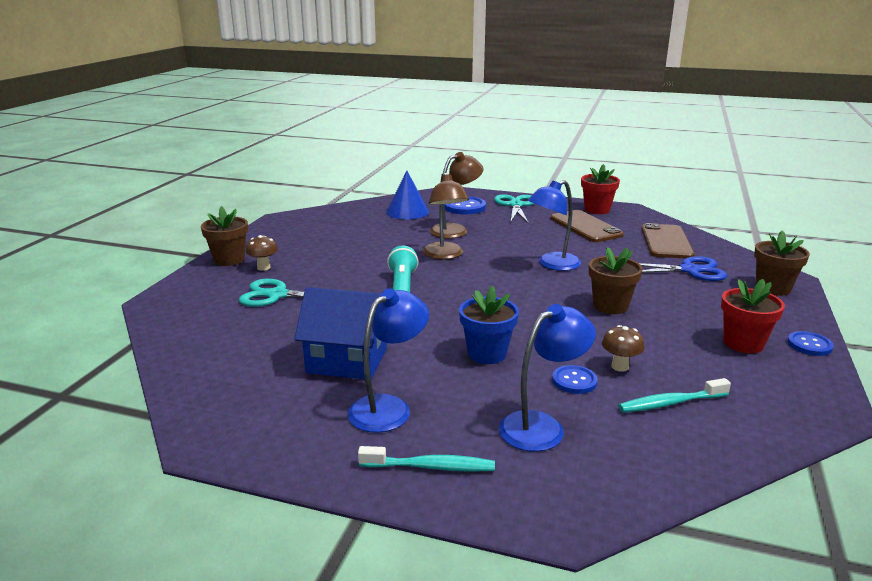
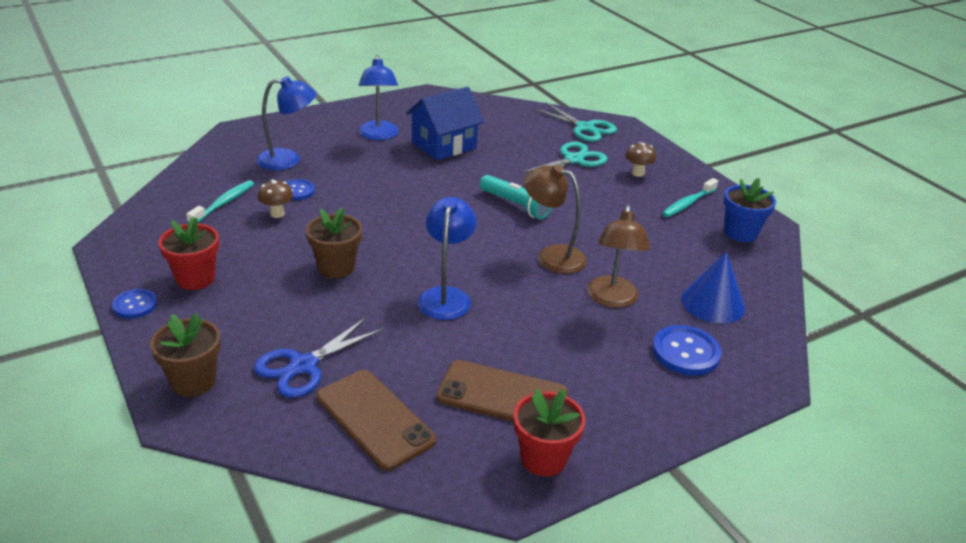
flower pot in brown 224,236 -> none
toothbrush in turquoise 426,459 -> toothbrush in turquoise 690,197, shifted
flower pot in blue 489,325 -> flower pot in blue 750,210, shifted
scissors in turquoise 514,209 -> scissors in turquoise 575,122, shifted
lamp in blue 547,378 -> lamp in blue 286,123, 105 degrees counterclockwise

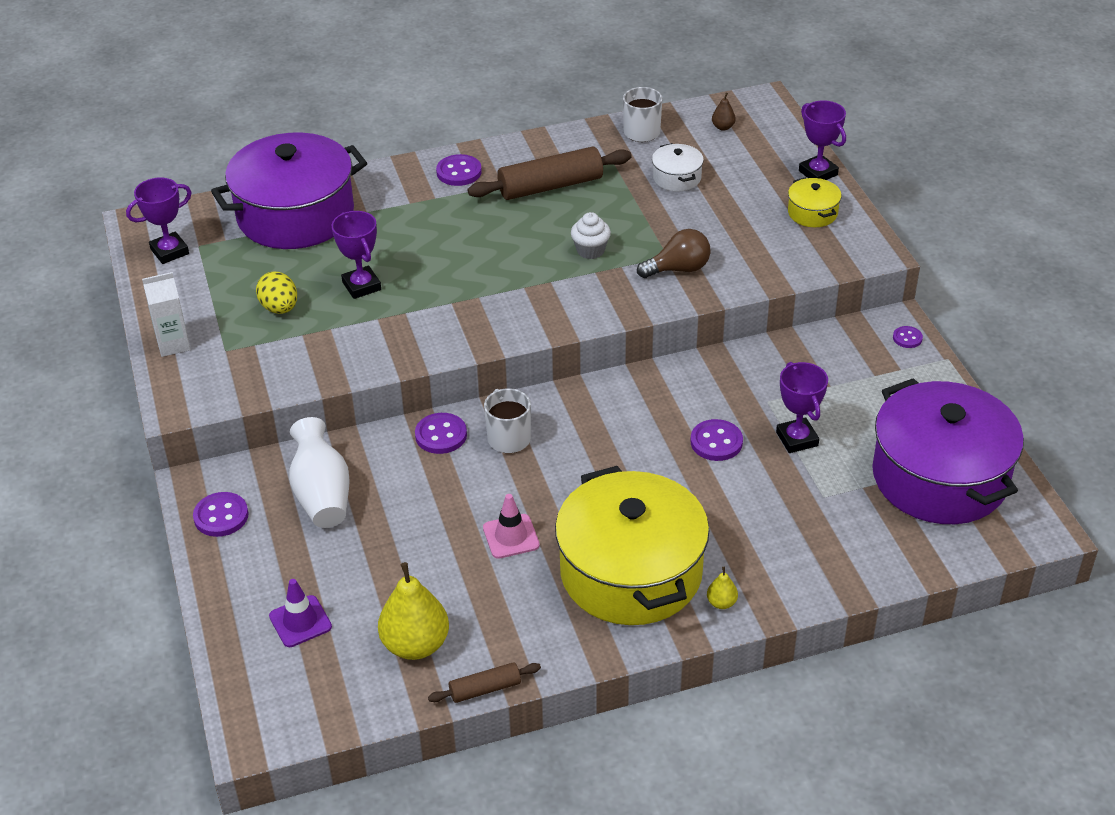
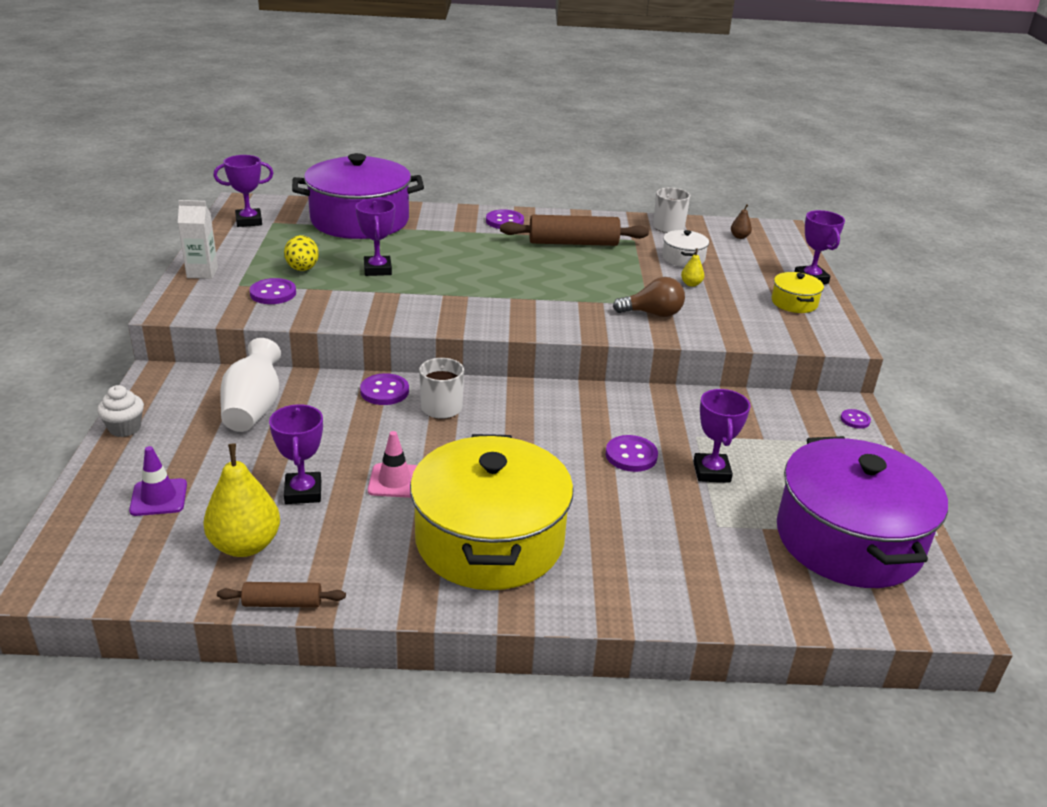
none -> trophy in purple 296,454
button in purple 220,514 -> button in purple 273,291, shifted
cupcake in white 591,235 -> cupcake in white 120,411, shifted
pear in yellow 722,588 -> pear in yellow 692,268, shifted

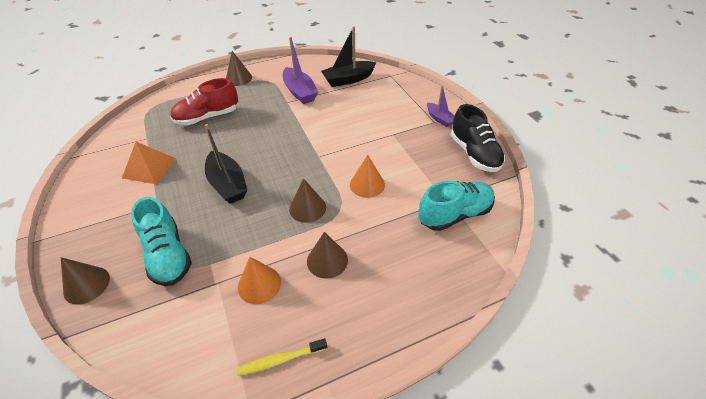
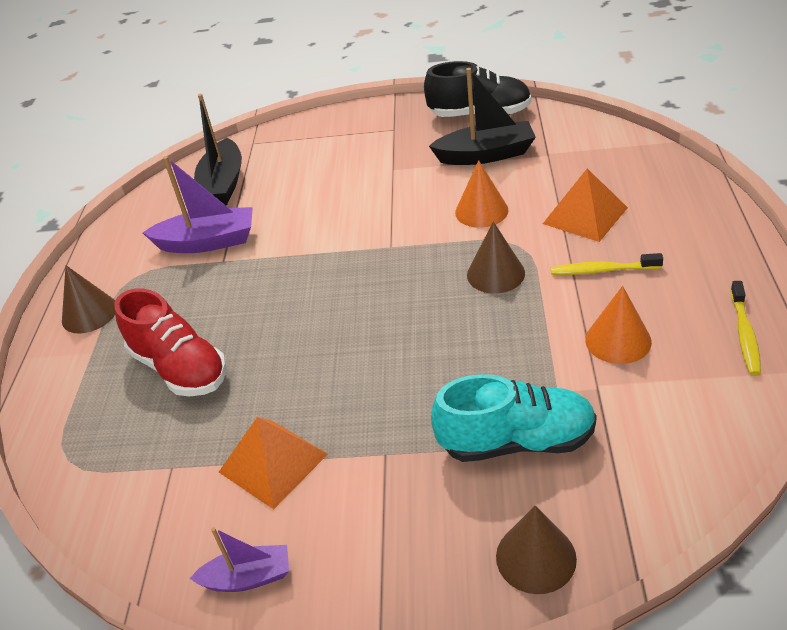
shoe in turquoise 456,206 -> none
none -> pyramid in orange 585,205
boat in black 226,164 -> boat in black 482,116, shifted
boat in purple 440,106 -> boat in purple 239,559, shifted
cone in brown 327,255 -> toothbrush in yellow 607,264
shoe in red 204,102 -> shoe in red 171,342, 45 degrees counterclockwise

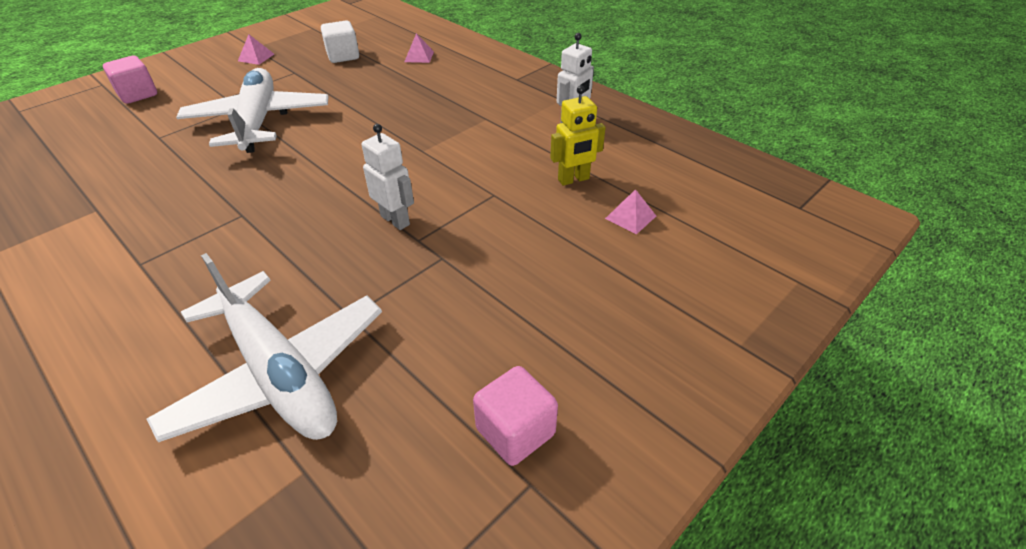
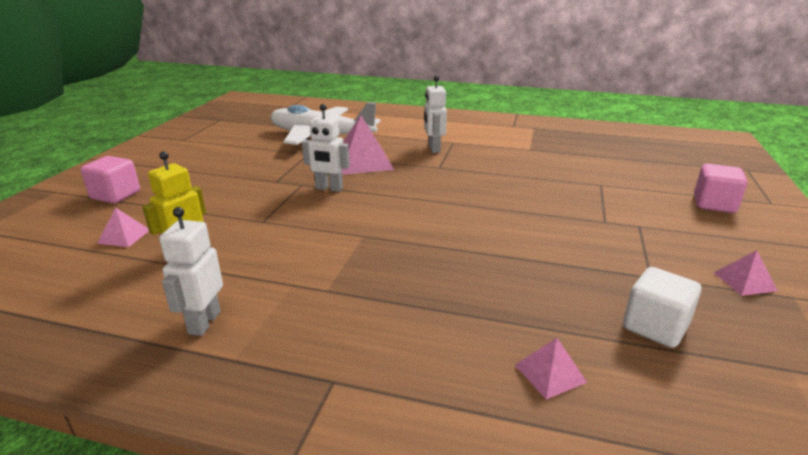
plane in white 252,110 -> none
none -> pyramid in pink 368,145
none -> robot in white 435,114
cube in pink 515,416 -> cube in pink 110,179, shifted

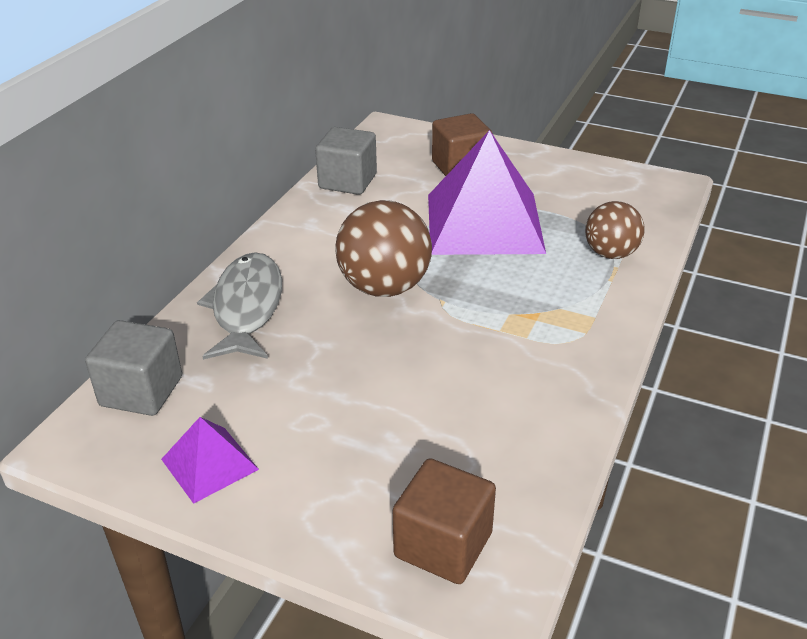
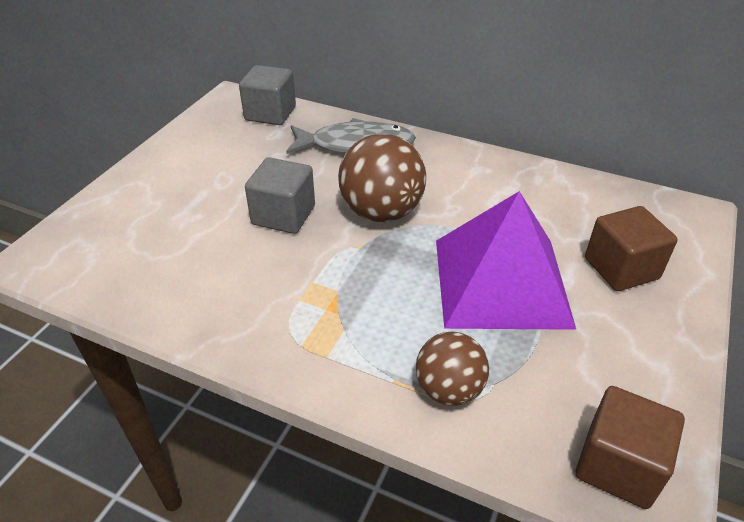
pyramid in purple 210,460 -> none
cube in grey 346,161 -> cube in grey 280,195, shifted
cube in brown 444,521 -> cube in brown 630,447, shifted

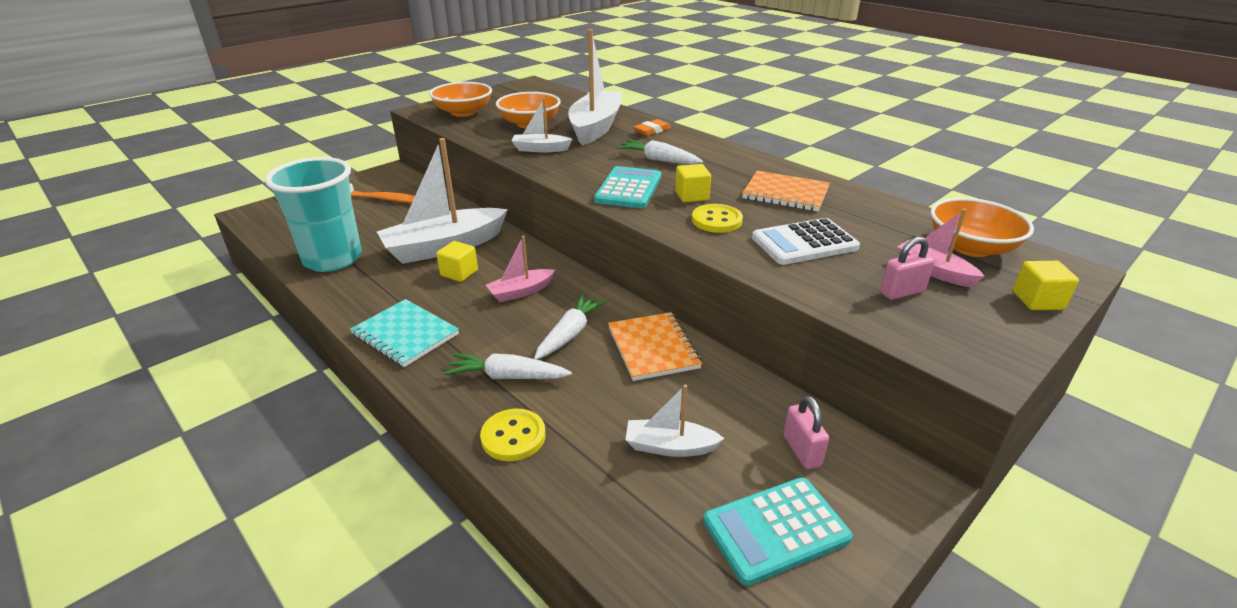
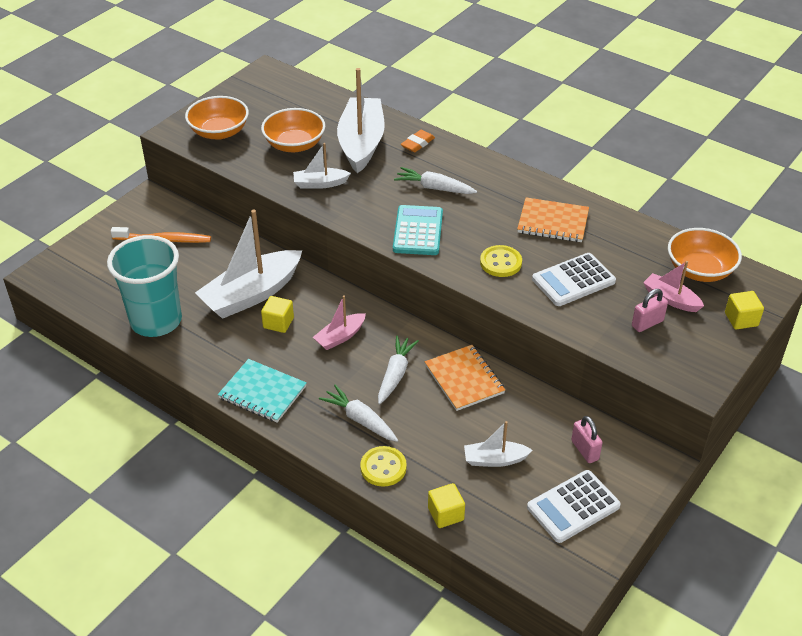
cube in yellow 693,183 -> cube in yellow 446,505, shifted
calculator in turquoise 778,531 -> calculator in white 574,506
carrot in white 508,366 -> carrot in white 358,413, 45 degrees clockwise

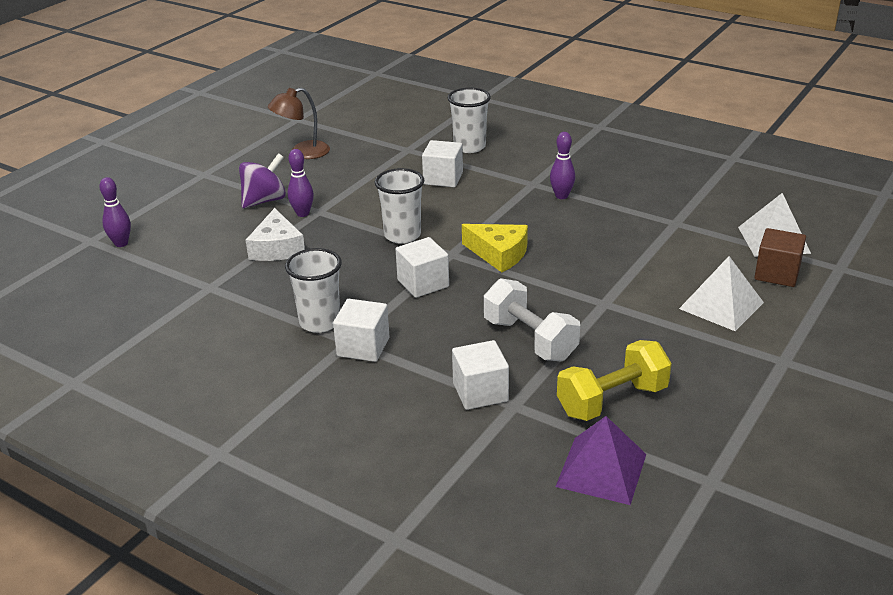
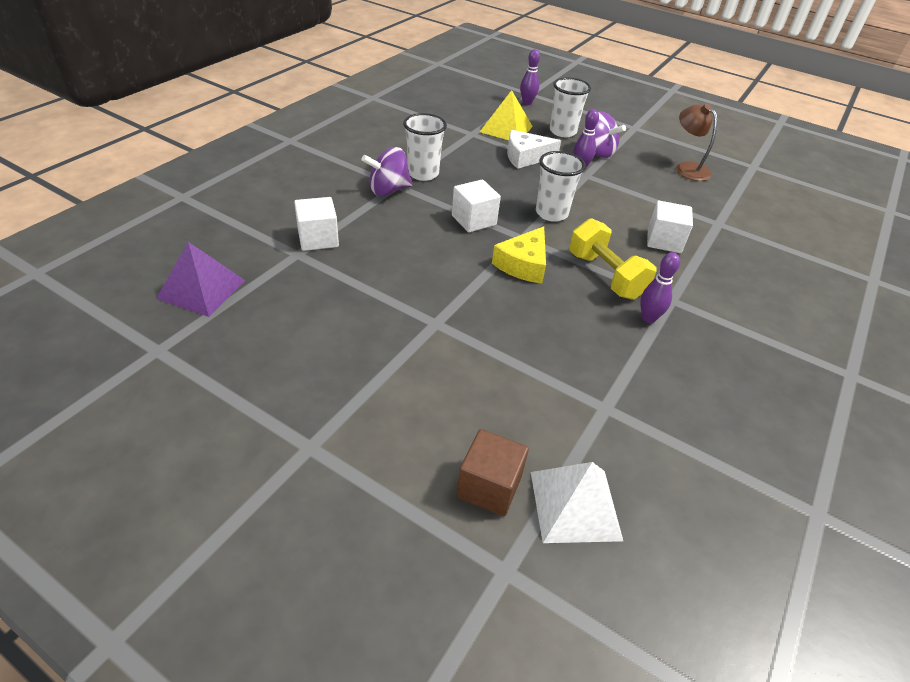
dumbbell in white 532,319 -> none
pyramid in white 721,293 -> none
none -> pyramid in yellow 506,115
cup in white 469,120 -> cup in white 570,107, shifted
dumbbell in yellow 614,380 -> dumbbell in yellow 613,259, shifted
cube in white 361,330 -> spinning top in purple 387,171

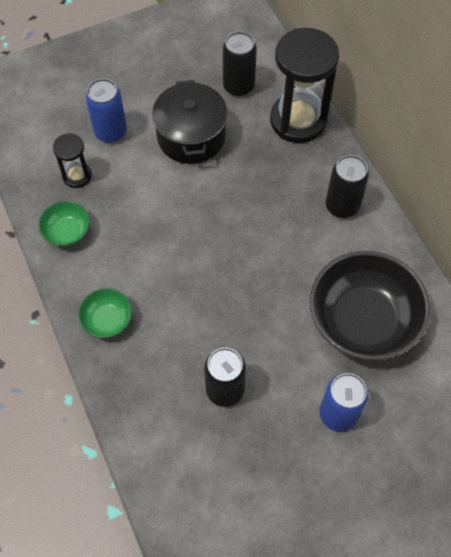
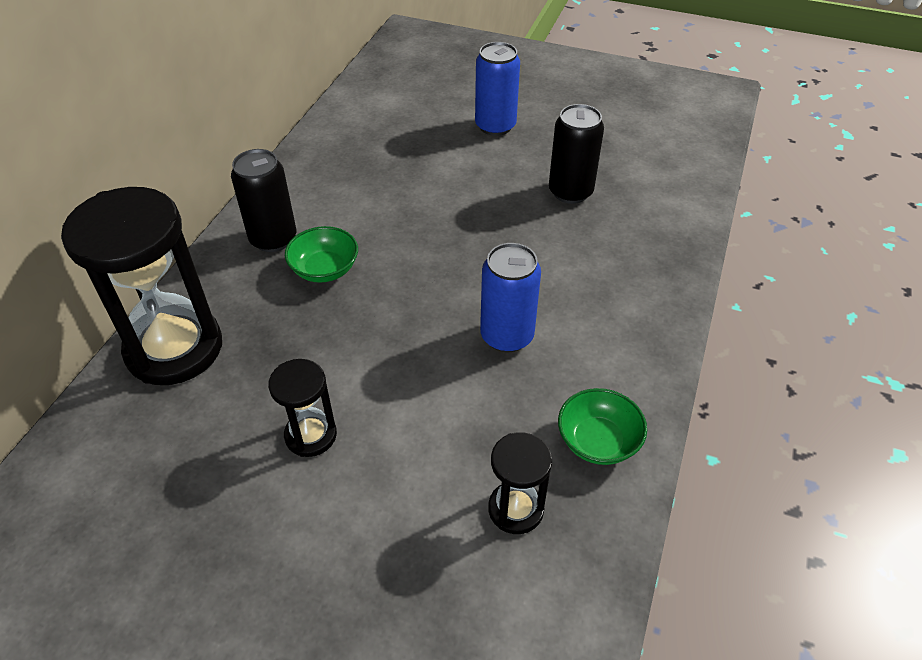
can in black 240,64 -> none
bowl in black 370,306 -> none
bowl in green 105,313 -> bowl in green 321,254, shifted
can in blue 106,111 -> can in blue 510,297, shifted
pot in black 190,122 -> hourglass in black 302,408

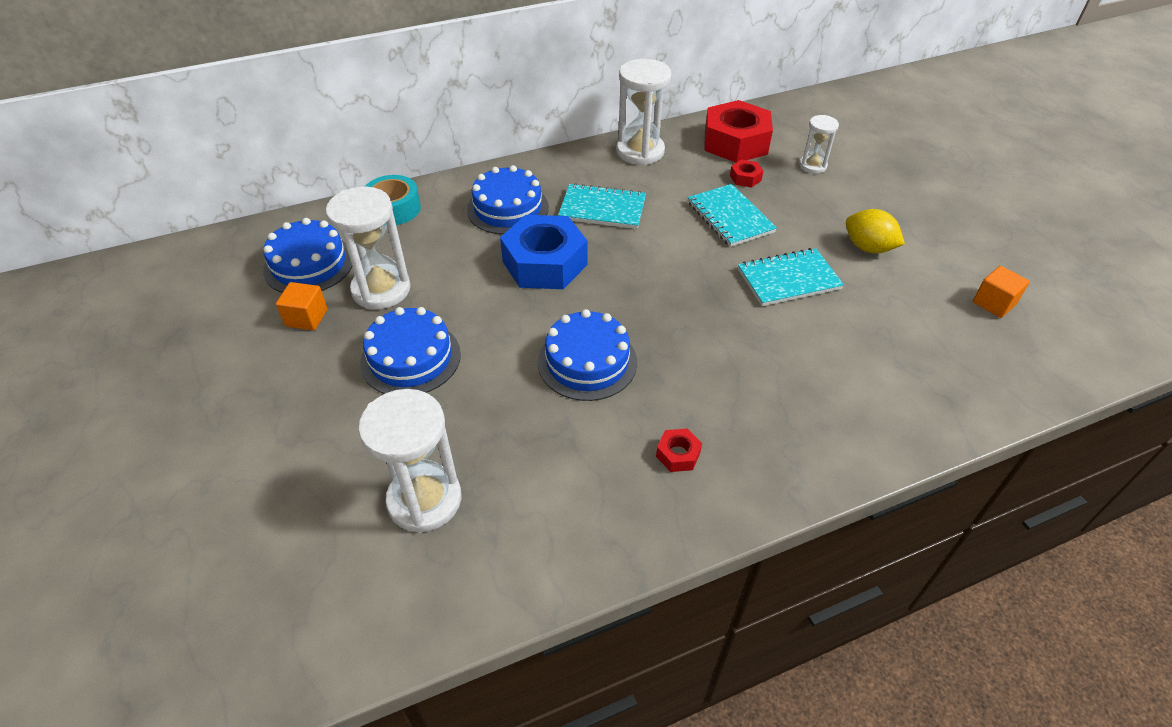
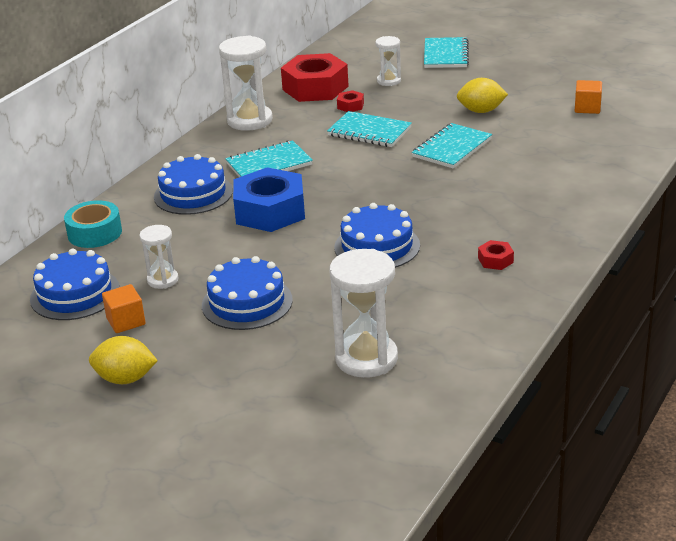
none -> lemon in yellow 123,360
none -> notebook in turquoise 446,52
hourglass in white 368,248 -> hourglass in white 159,257, x0.56

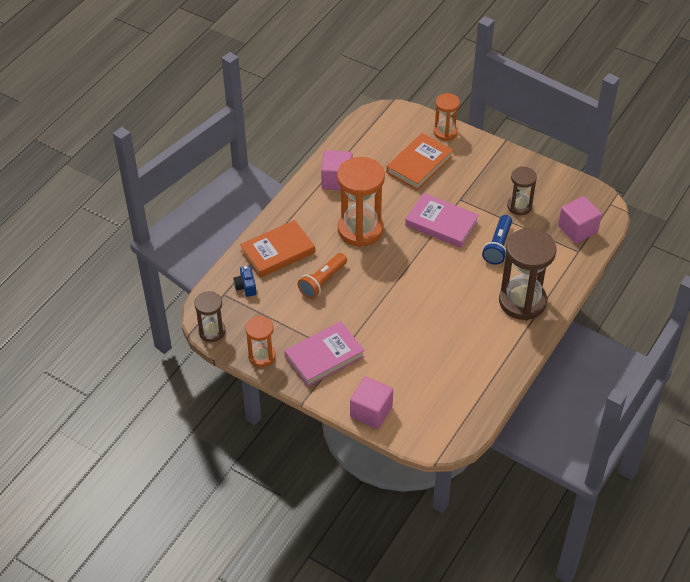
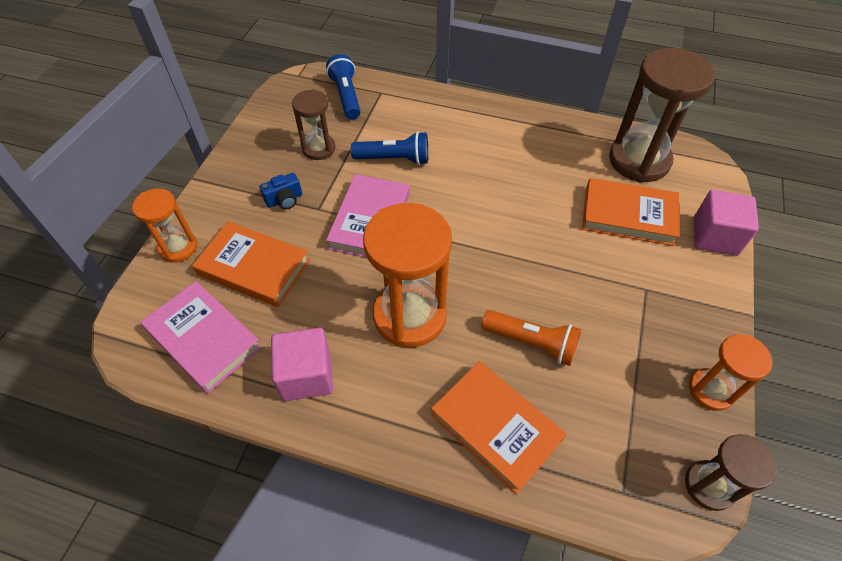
none -> book in orange 631,212
camera in blue 244,281 -> camera in blue 281,191, shifted
book in pink 324,354 -> book in pink 201,337, shifted
hourglass in brown 528,274 -> hourglass in brown 662,115, shifted
cube in pink 580,219 -> flashlight in blue 343,86

